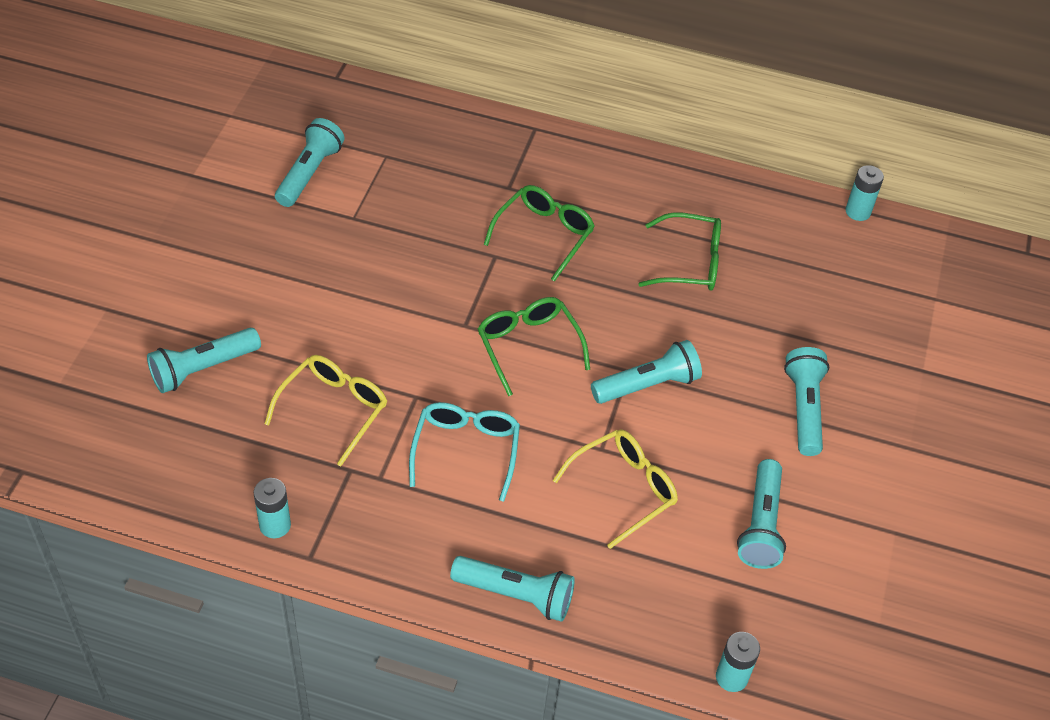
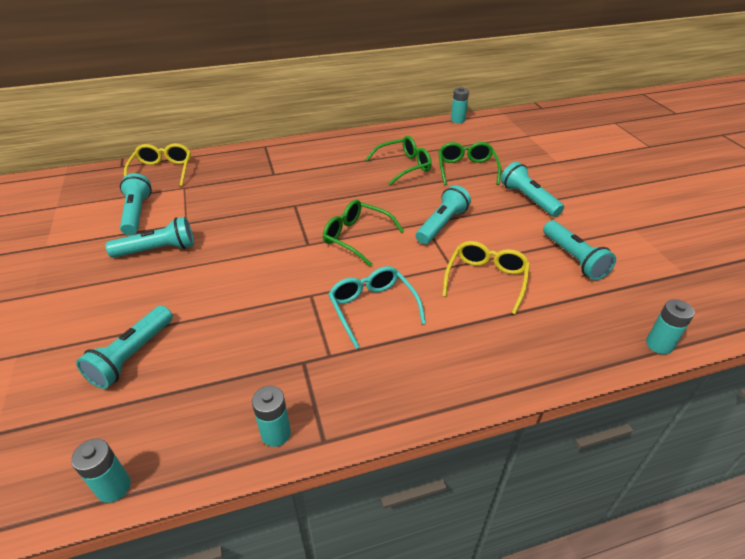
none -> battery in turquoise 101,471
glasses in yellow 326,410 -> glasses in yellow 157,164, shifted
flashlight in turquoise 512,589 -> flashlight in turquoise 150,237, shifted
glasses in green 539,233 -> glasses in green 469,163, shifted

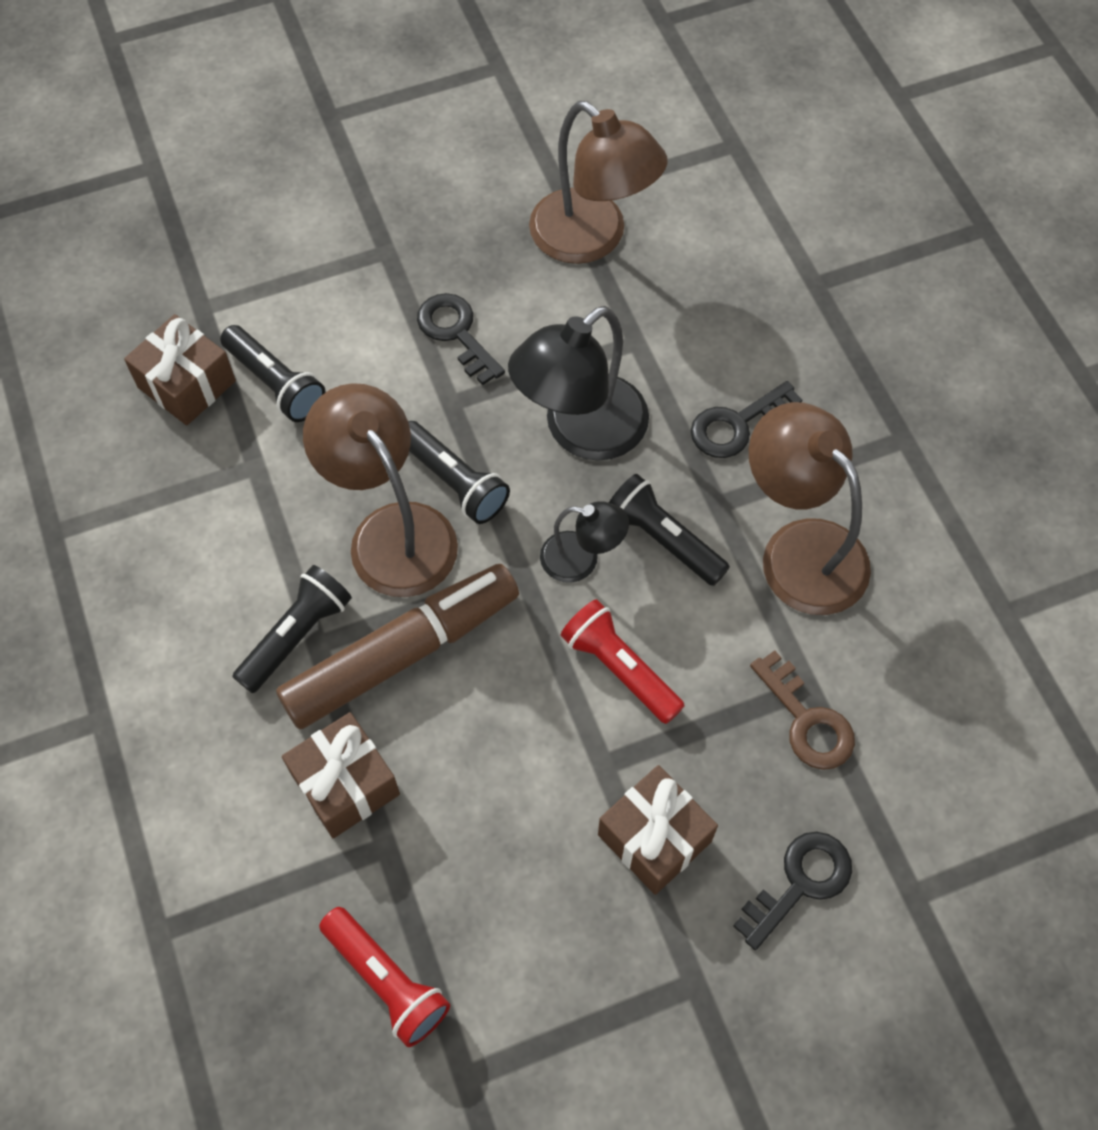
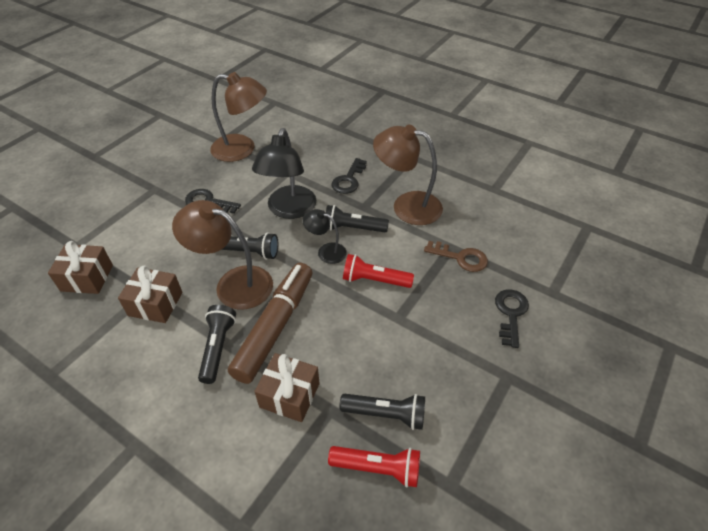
flashlight in black 273,373 -> flashlight in black 382,412, shifted
gift in brown 658,830 -> gift in brown 150,294, shifted
lamp in black 584,542 -> lamp in black 325,236, 135 degrees counterclockwise

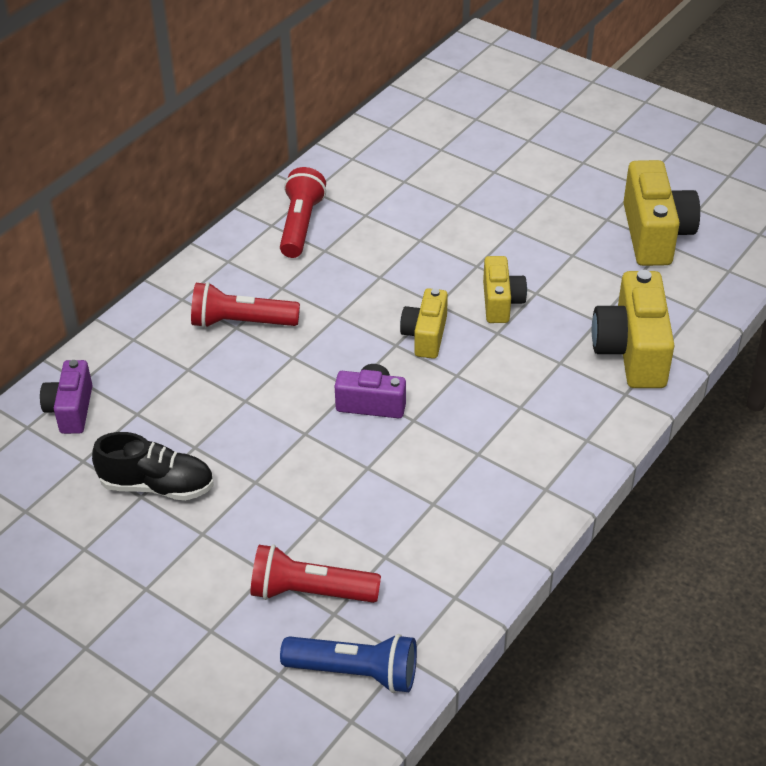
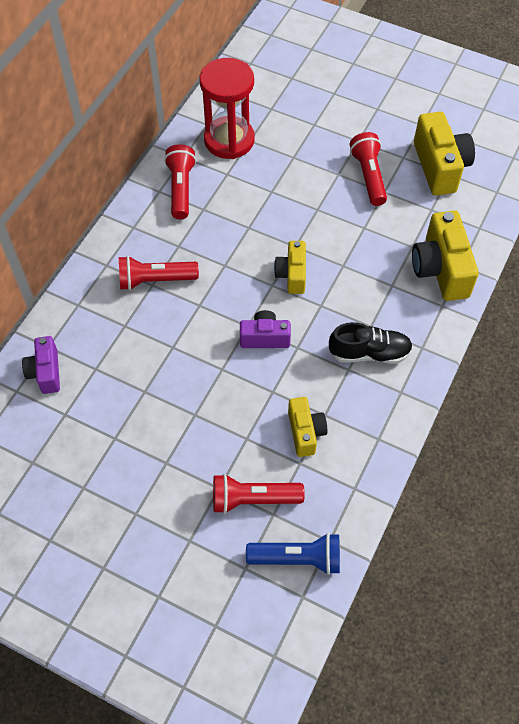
none -> hourglass in red 227,108
none -> flashlight in red 368,169
shoe in black 153,466 -> shoe in black 371,343, shifted
camera in yellow 505,289 -> camera in yellow 307,427, shifted

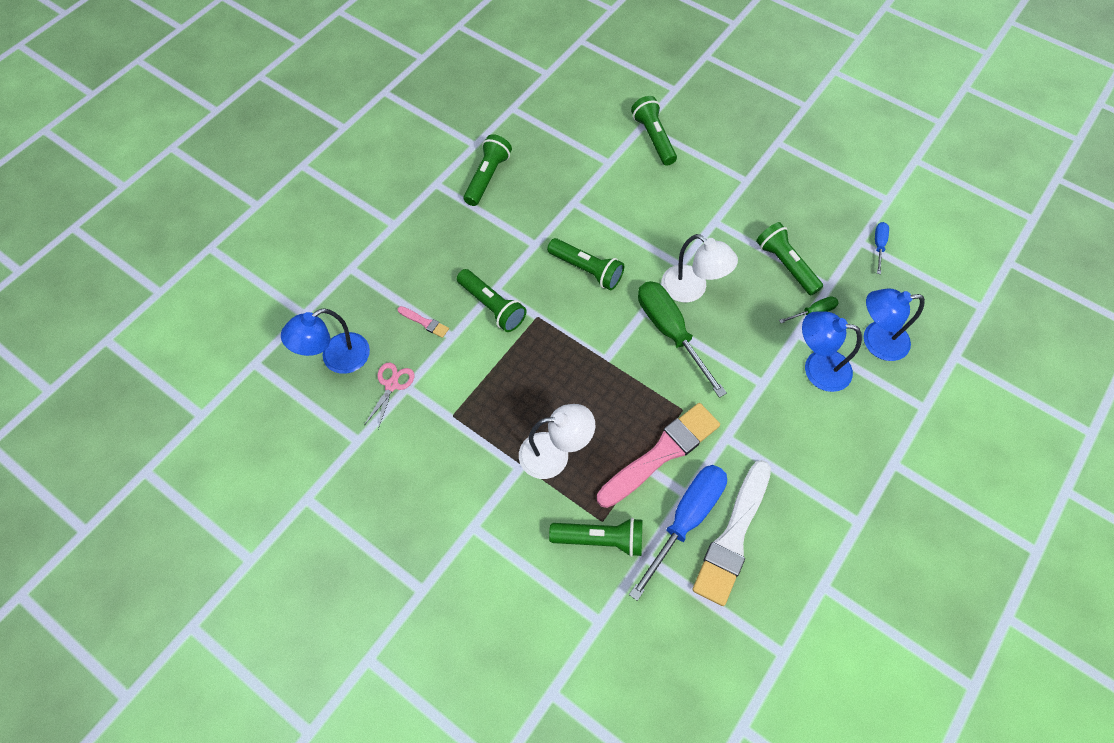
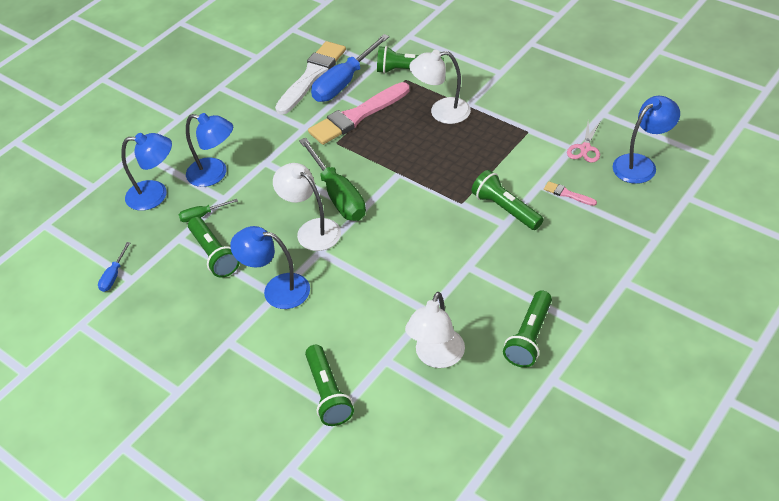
flashlight in green 585,264 -> none
none -> lamp in blue 270,267
none -> lamp in white 435,330

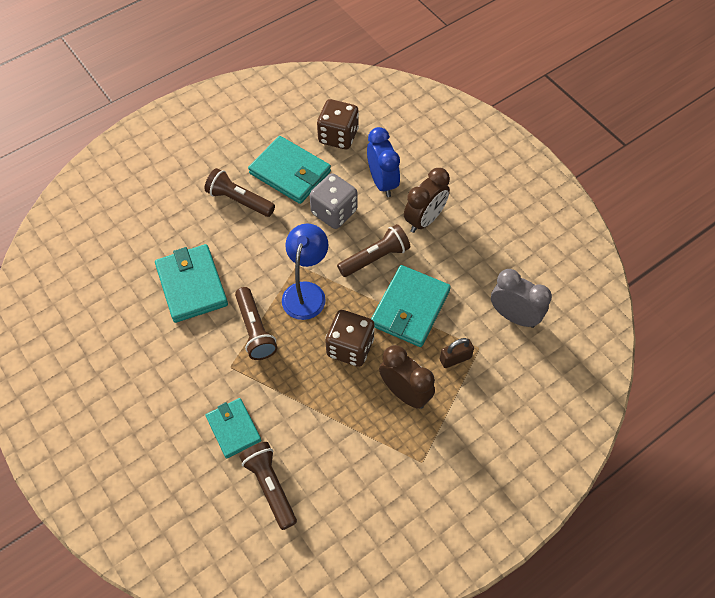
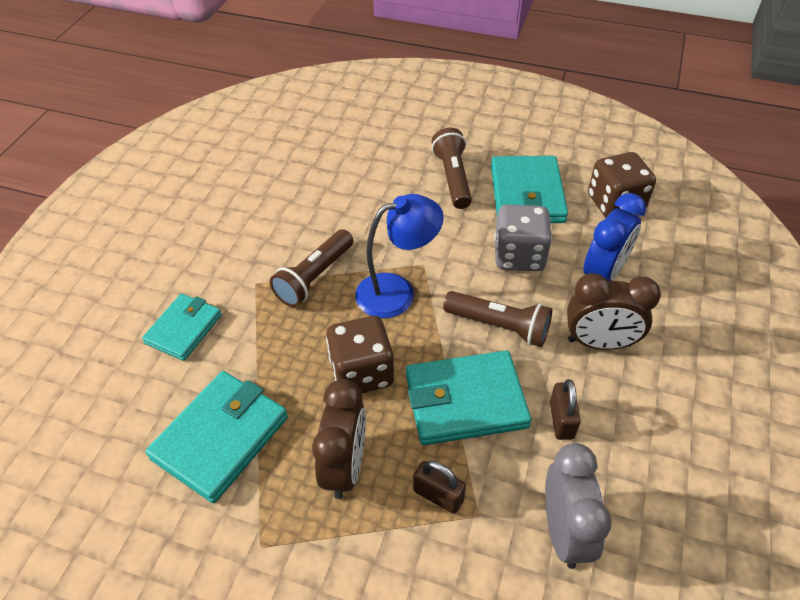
flashlight in brown 268,486 -> none
none -> padlock in brown 565,409
wallet in turquoise 191,283 -> wallet in turquoise 217,437, shifted

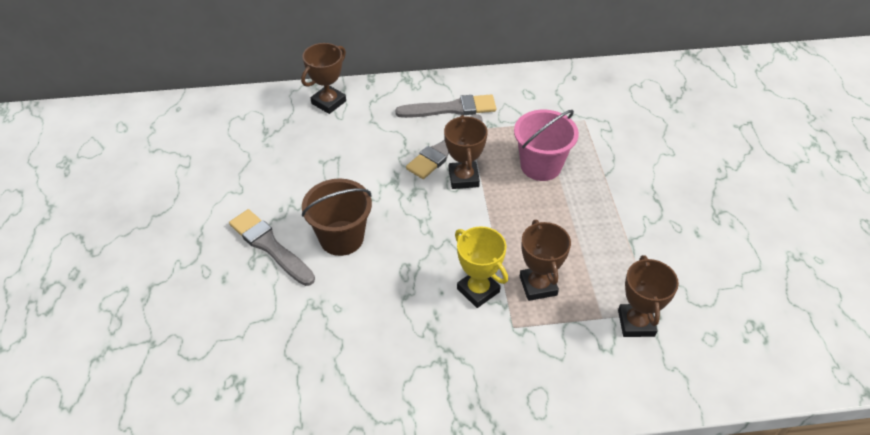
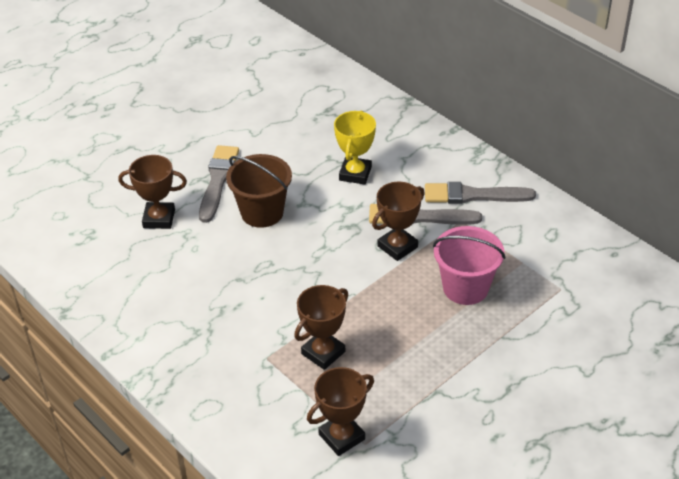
trophy in brown 323,78 -> trophy in brown 152,192, shifted
trophy in yellow 481,267 -> trophy in yellow 355,148, shifted
brush in grey 445,106 -> brush in grey 480,193, 135 degrees clockwise

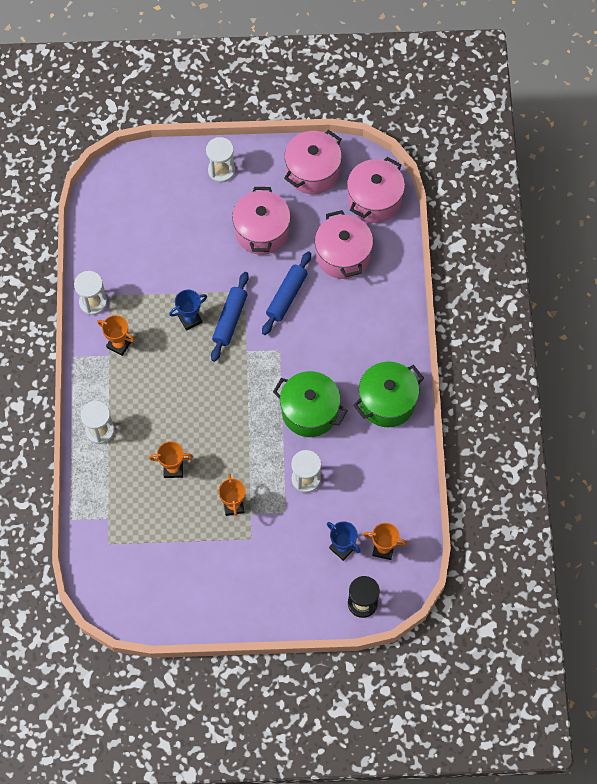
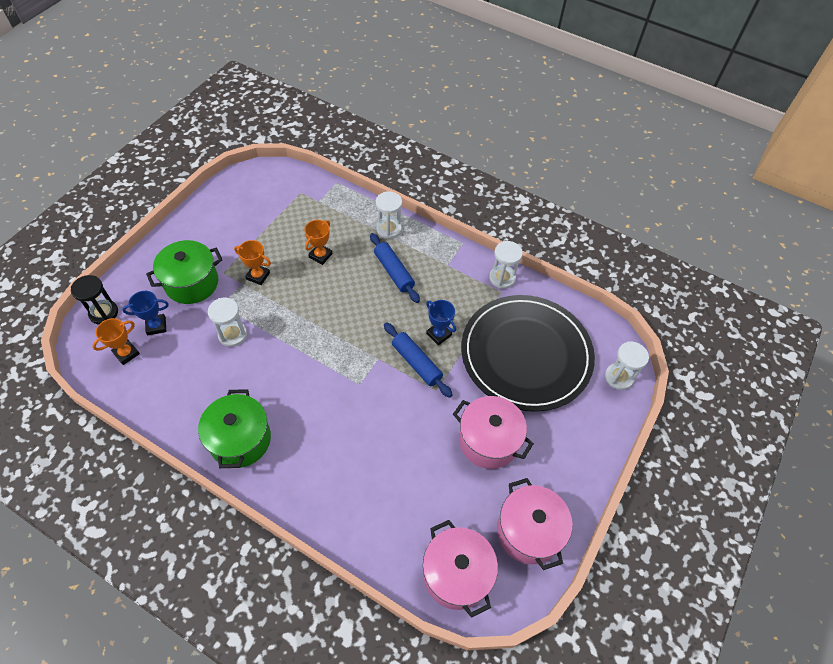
trophy in orange 116,335 -> none
pot in pink 344,244 -> none
none -> plate in black 528,353
hourglass in white 220,160 -> hourglass in white 627,365, shifted
rolling pin in blue 286,293 -> rolling pin in blue 395,268, shifted
pot in green 310,404 -> pot in green 184,272, shifted
trophy in blue 188,310 -> trophy in blue 441,322, 45 degrees counterclockwise

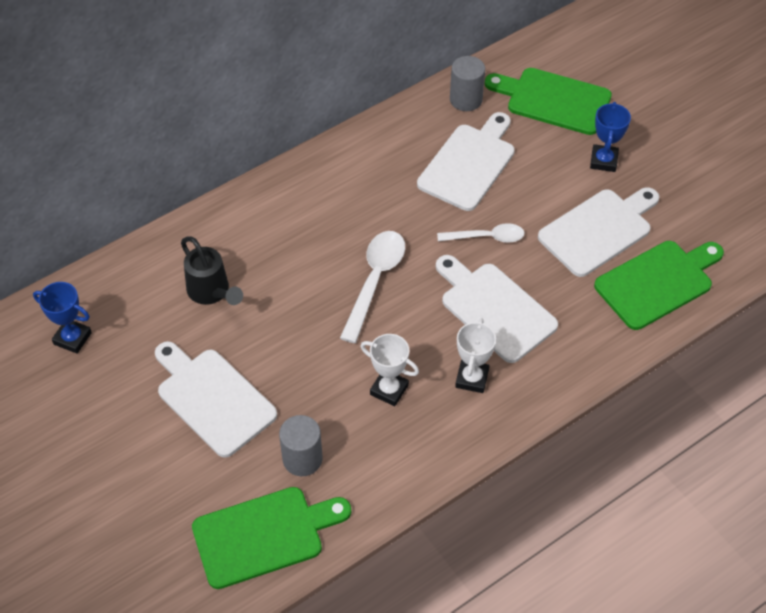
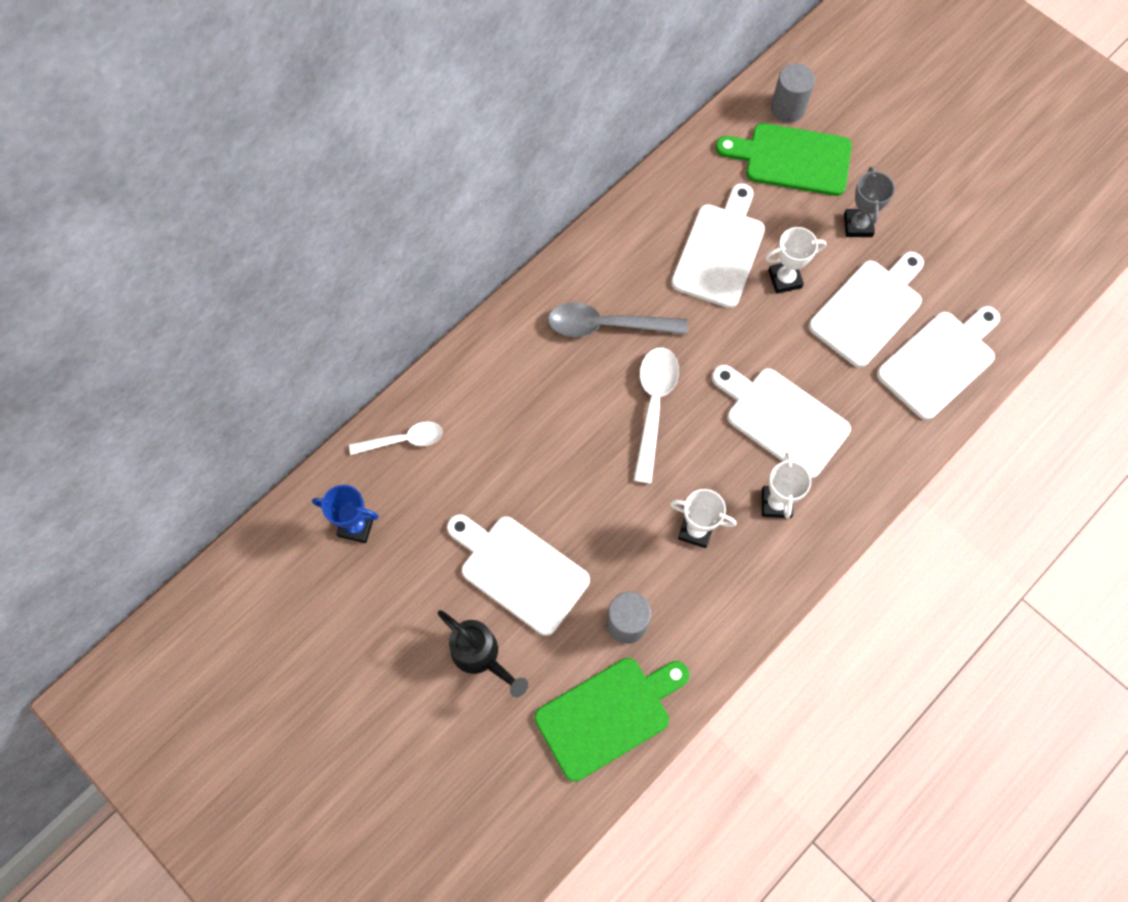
none -> spoon in grey 618,319
none -> trophy in white 796,260
watering can in black 212,270 -> watering can in black 482,653, shifted
spoon in white 481,233 -> spoon in white 395,438, shifted
cylinder in grey 467,83 -> cylinder in grey 793,92, shifted
trophy in blue 610,137 -> trophy in grey 869,202
cutting board in green 659,285 -> cutting board in white 938,363

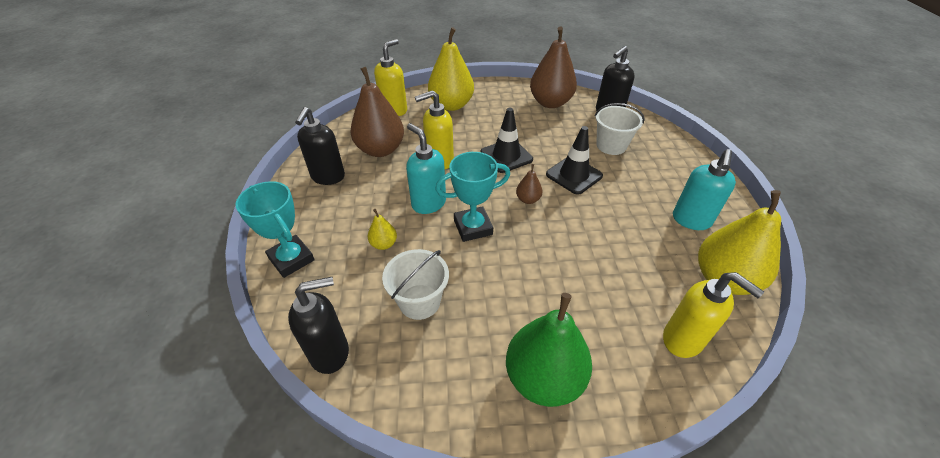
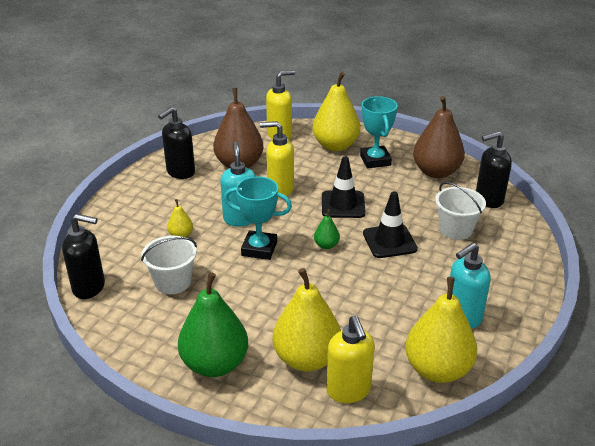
none -> pear in yellow 306,320
trophy in turquoise 275,229 -> trophy in turquoise 379,132, shifted
pear in brown 529,184 -> pear in green 327,229

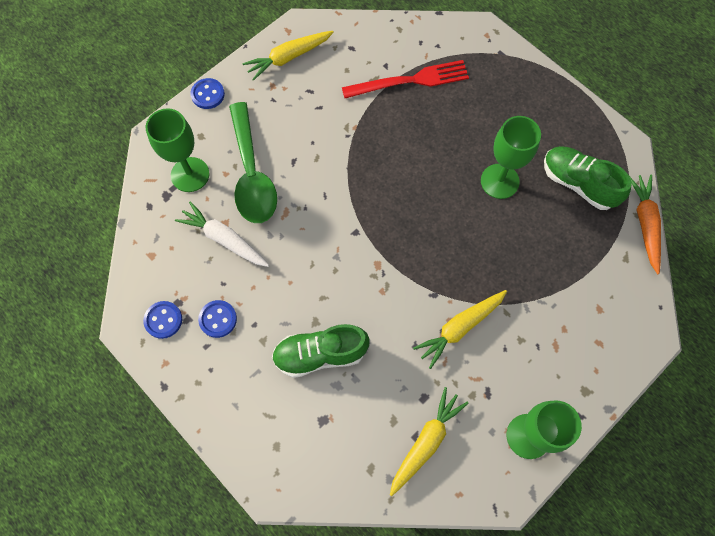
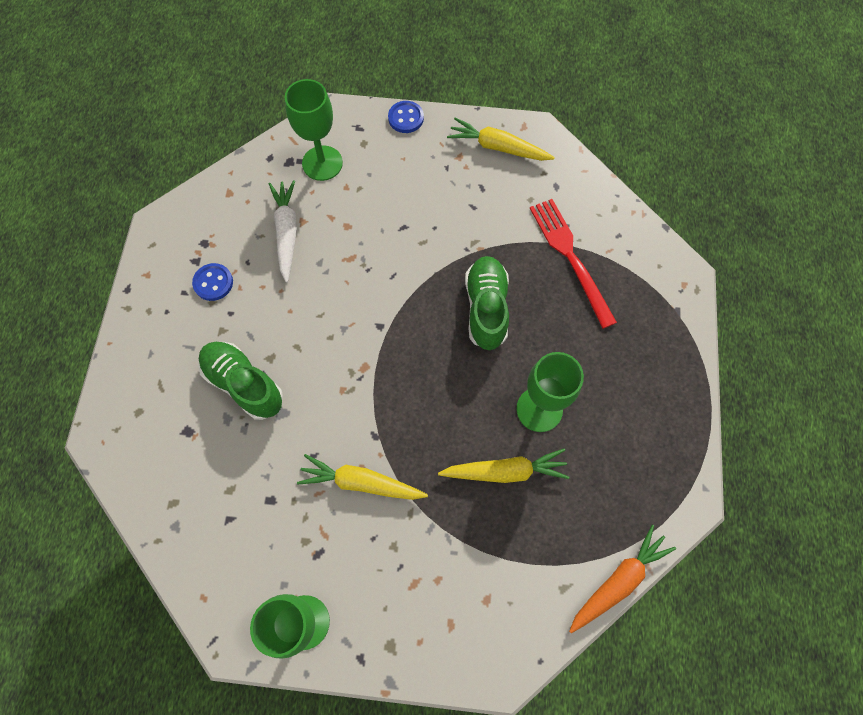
button in blue 162,320 -> none
spoon in green 253,162 -> none
carrot in yellow 429,441 -> carrot in yellow 503,466, shifted
shoe in green 588,178 -> shoe in green 487,303, shifted
fork in red 405,79 -> fork in red 573,264, 150 degrees counterclockwise

